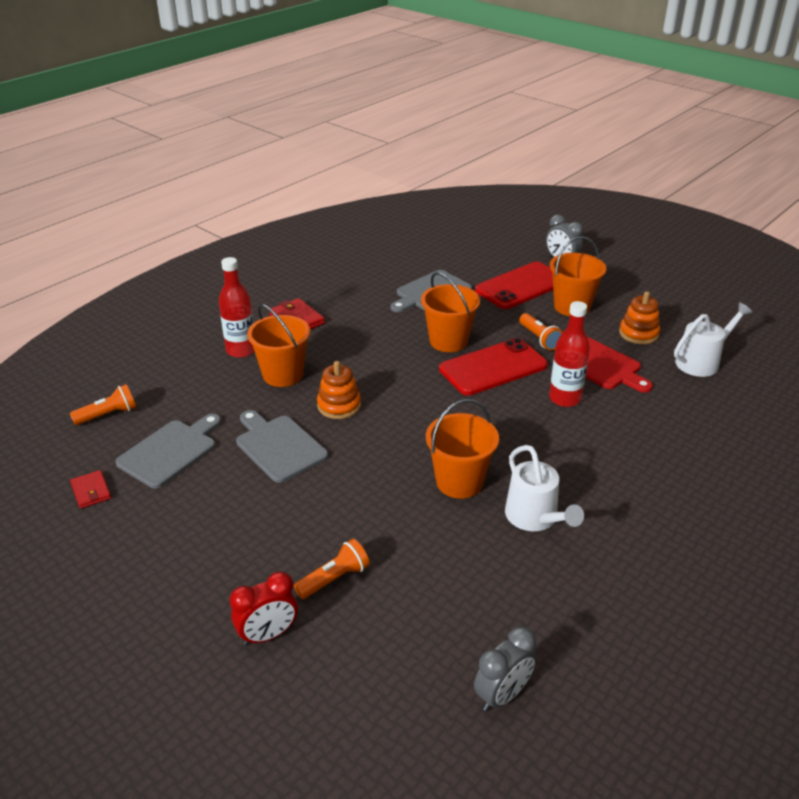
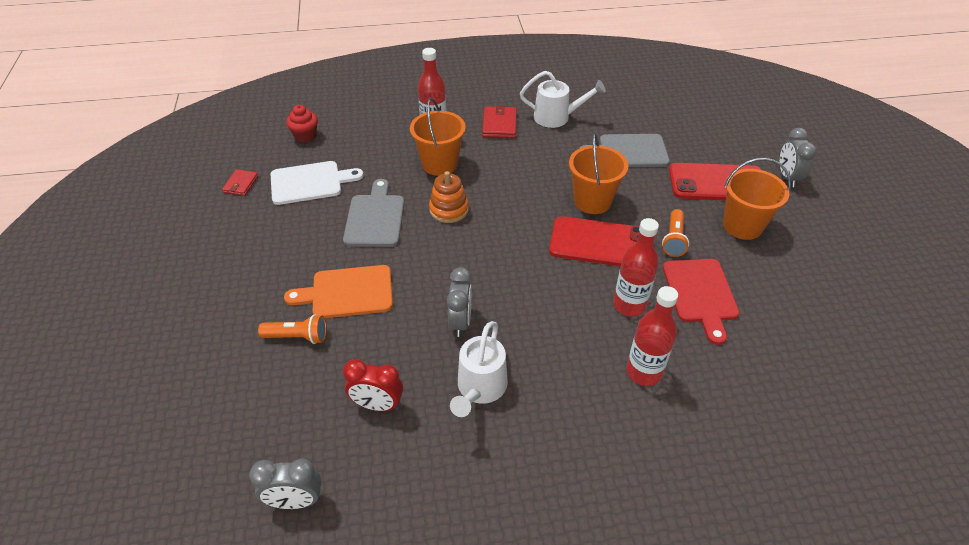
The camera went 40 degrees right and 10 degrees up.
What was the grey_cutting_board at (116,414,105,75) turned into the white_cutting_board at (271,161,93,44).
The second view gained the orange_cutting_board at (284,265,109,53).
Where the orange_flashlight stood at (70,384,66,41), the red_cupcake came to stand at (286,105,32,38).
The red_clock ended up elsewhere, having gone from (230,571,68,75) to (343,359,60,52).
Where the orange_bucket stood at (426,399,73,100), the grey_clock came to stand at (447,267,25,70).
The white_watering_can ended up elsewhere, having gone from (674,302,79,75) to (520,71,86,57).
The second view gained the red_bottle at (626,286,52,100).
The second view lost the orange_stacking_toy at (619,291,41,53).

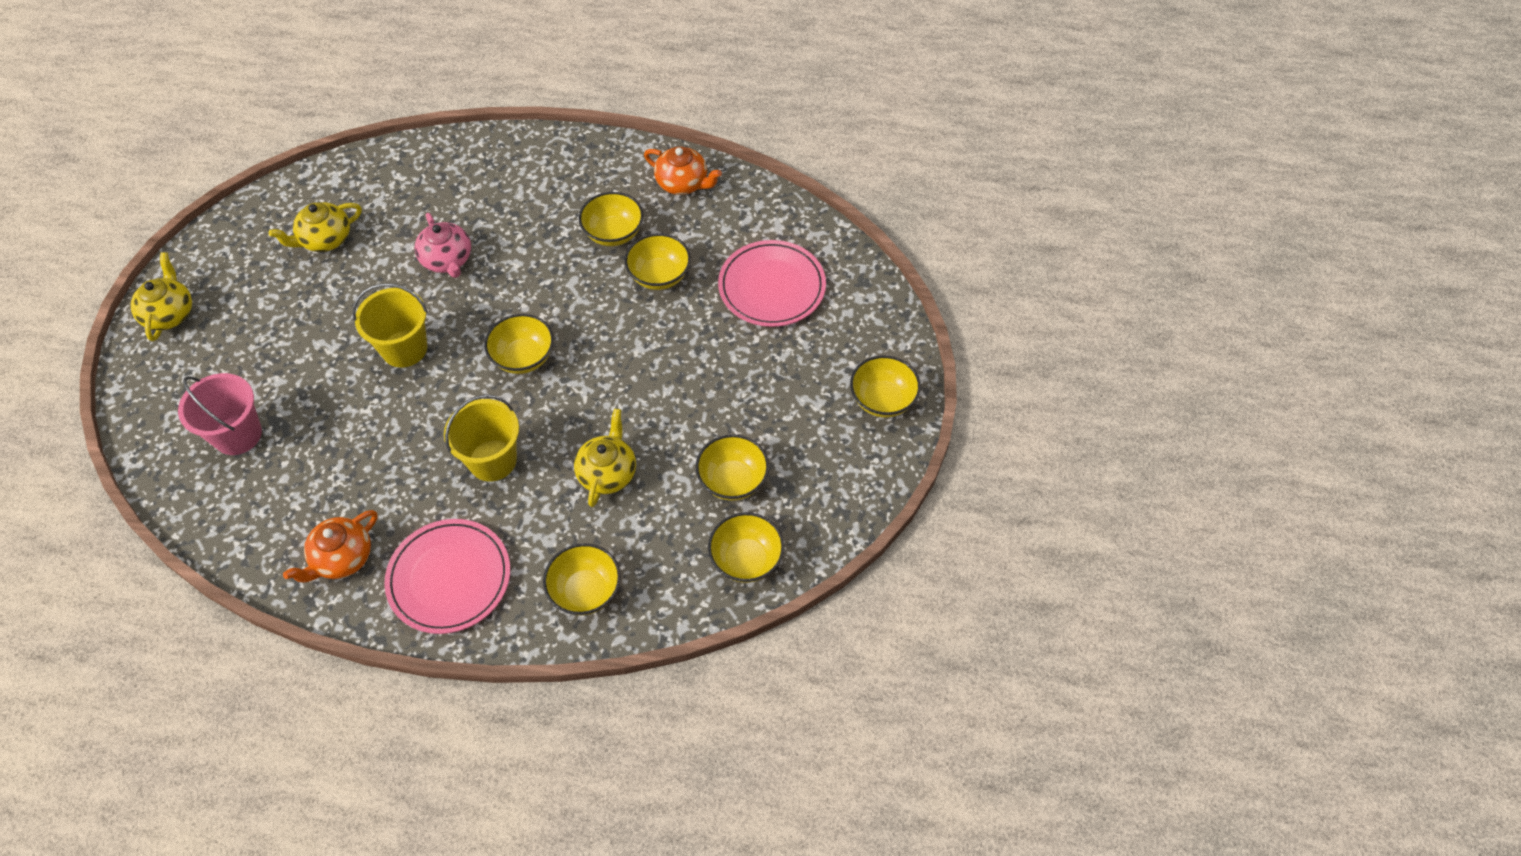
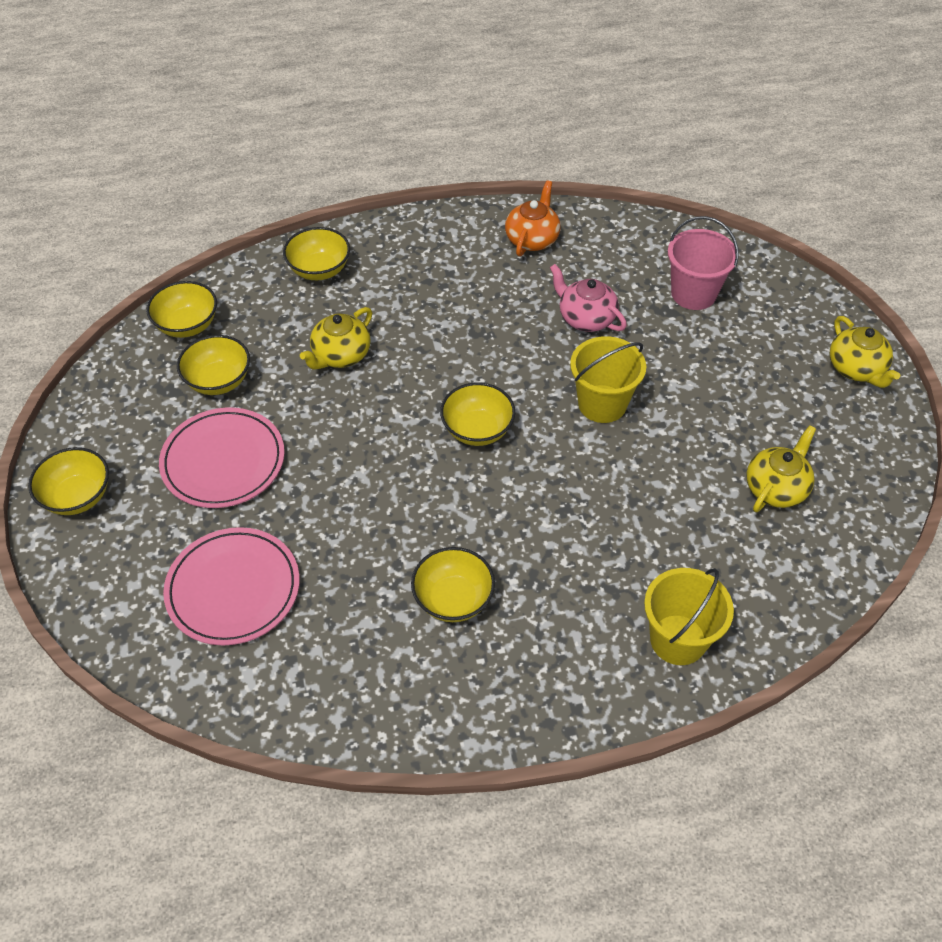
The camera went 160 degrees right and 5 degrees down.
The pink_plate ended up elsewhere, having gone from (384,519,126,115) to (159,408,126,100).
The yellow_teapot at (574,409,62,98) ended up facing another way, 45 degrees clockwise from before.
The pink_teapot ended up elsewhere, having gone from (415,213,56,65) to (550,264,77,68).
The yellow_bucket ended up elsewhere, having gone from (444,395,75,86) to (644,568,90,97).
The second view lost the yellow_bowl at (625,234,66,56).
The second view lost the orange_teapot at (644,146,78,49).

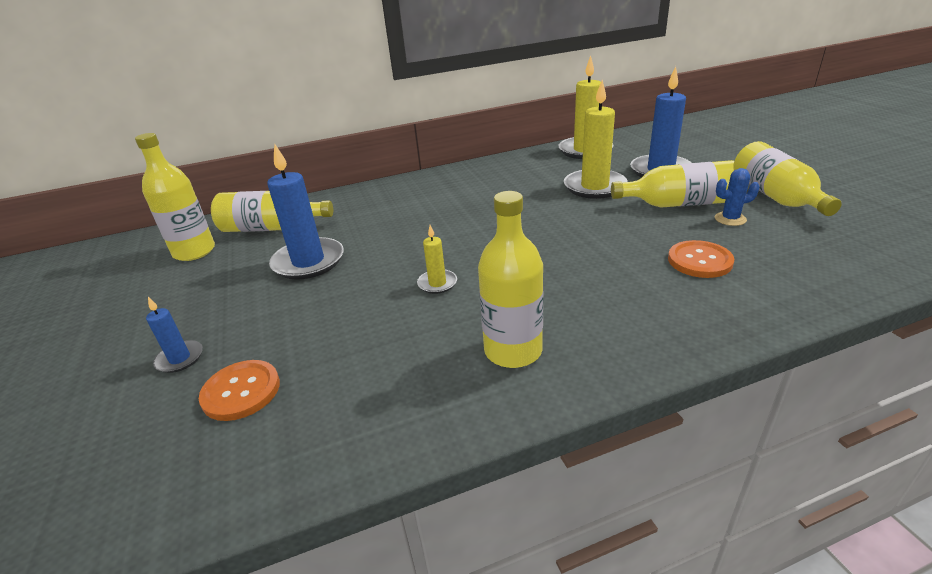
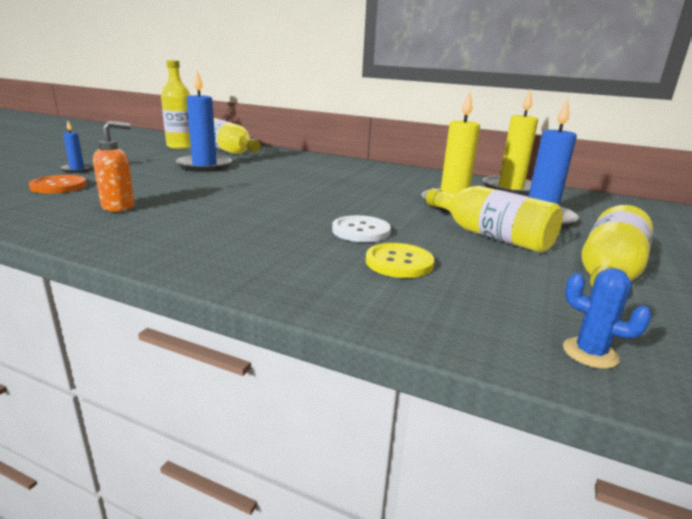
The camera went 40 degrees right and 10 degrees down.
The second view gained the orange_soap_dispenser at (93,121,42,91).
The second view gained the white_button at (332,215,59,27).
What was the orange_button at (668,240,66,38) turned into the yellow_button at (366,243,68,35).
The blue_cactus ended up elsewhere, having gone from (715,168,45,58) to (563,268,89,101).
The second view lost the yellow_candle at (417,225,40,69).
The second view lost the yellow_bottle at (478,191,65,177).

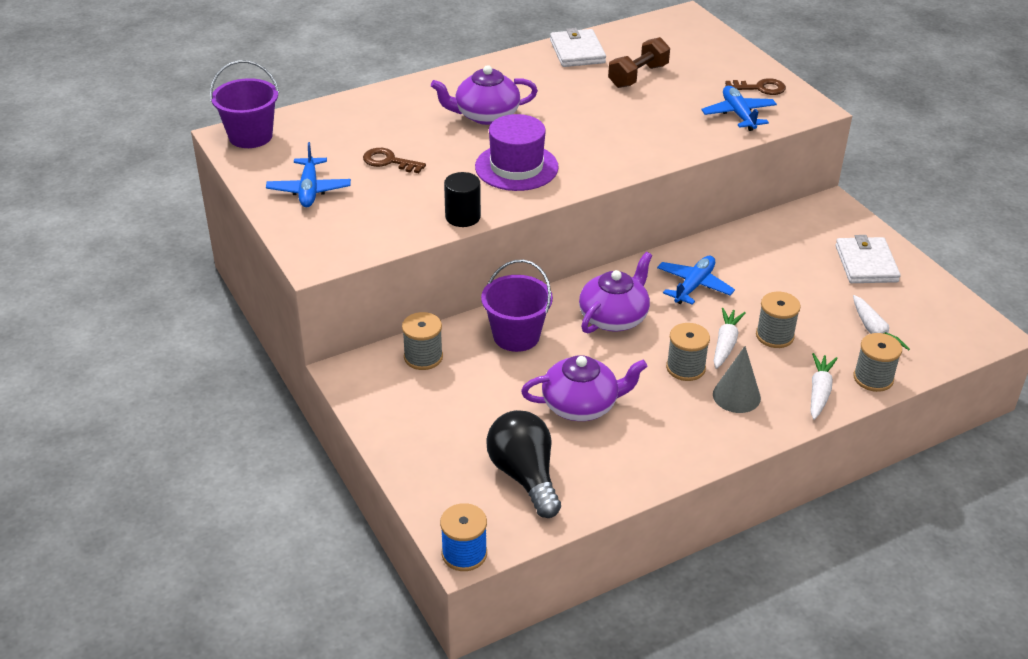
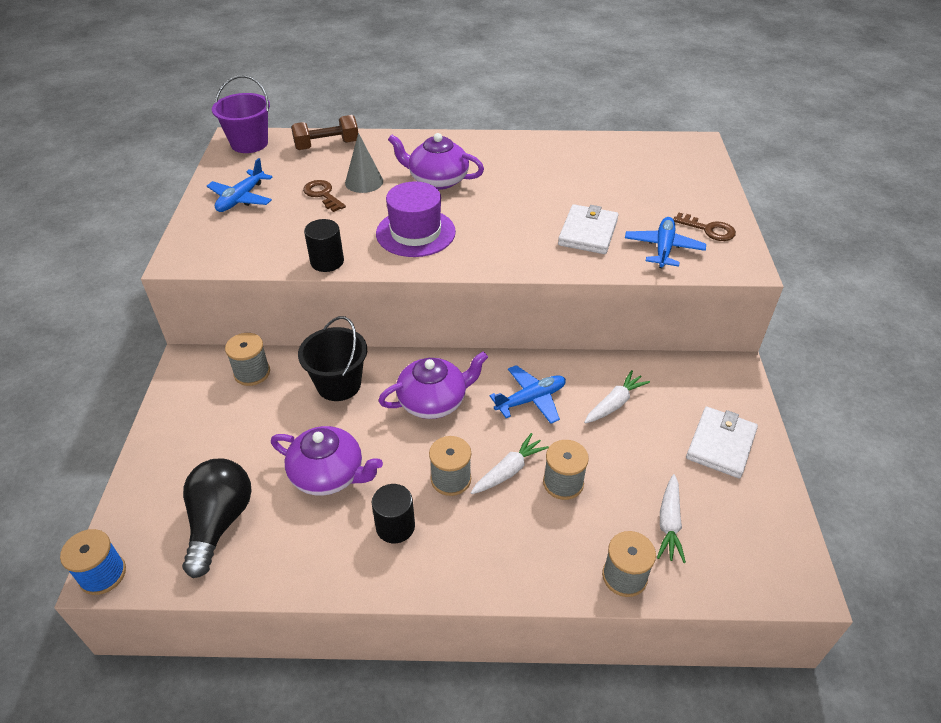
The camera went 30 degrees right and 5 degrees up.
The brown_dumbbell ended up elsewhere, having gone from (608,37,62,51) to (291,115,67,35).
What was the purple_bucket at (481,259,72,93) turned into the black_bucket at (298,316,69,85).
The grey_cone ended up elsewhere, having gone from (713,346,48,67) to (345,133,38,60).
The second view gained the black_cylinder at (372,484,43,59).
The white_wallet ended up elsewhere, having gone from (550,28,56,39) to (558,204,61,50).
The white_carrot ended up elsewhere, having gone from (810,353,28,67) to (584,370,66,53).

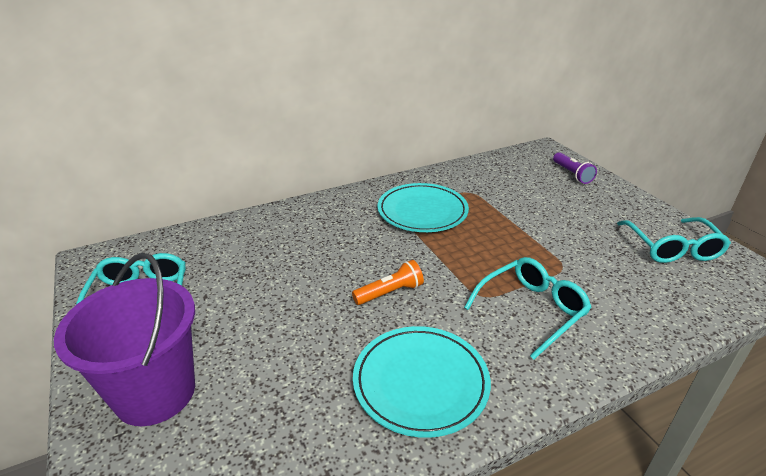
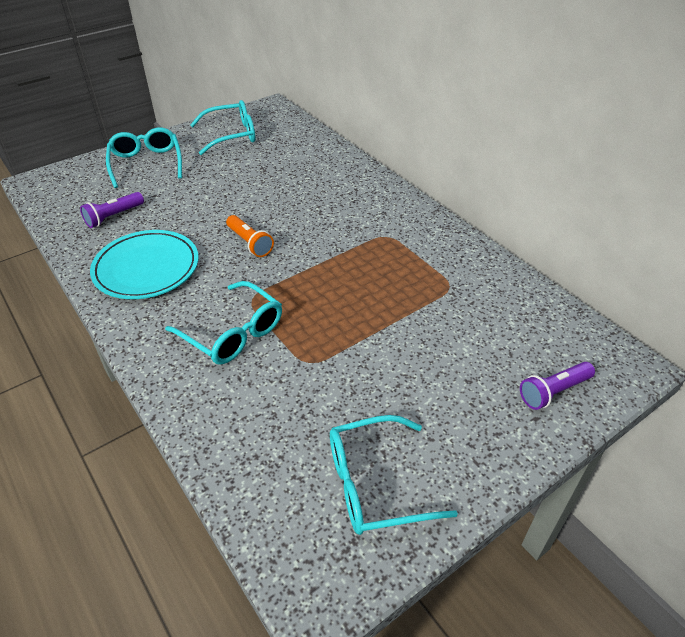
The camera went 80 degrees right and 10 degrees up.
The second view gained the purple_flashlight at (80,192,64,36).
Where the purple_bucket stood at (54,253,141,173), the turquoise_glasses came to stand at (106,128,76,60).
The second view lost the turquoise_plate at (377,183,92,49).

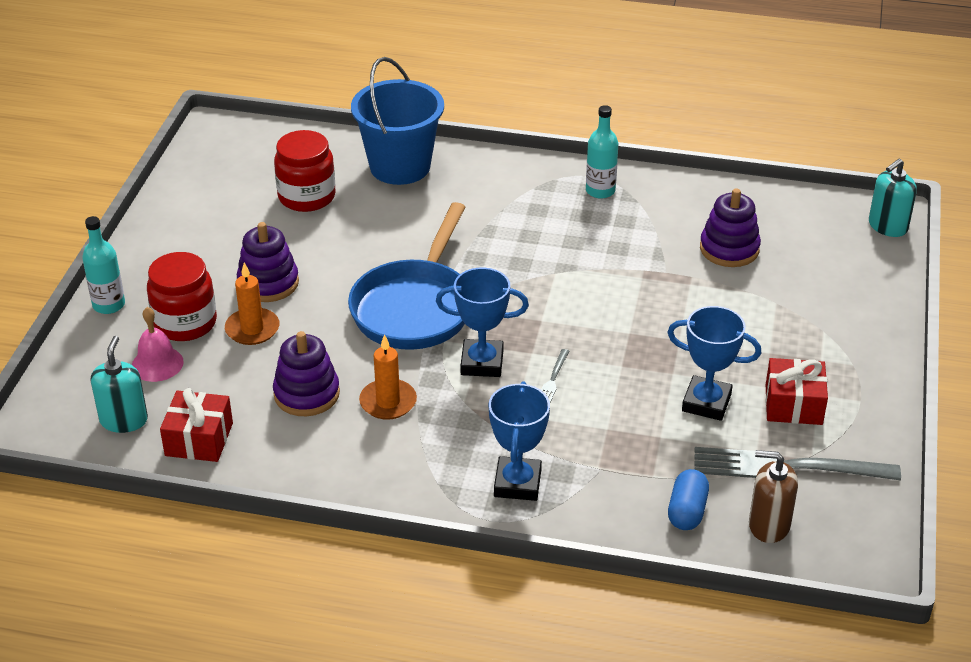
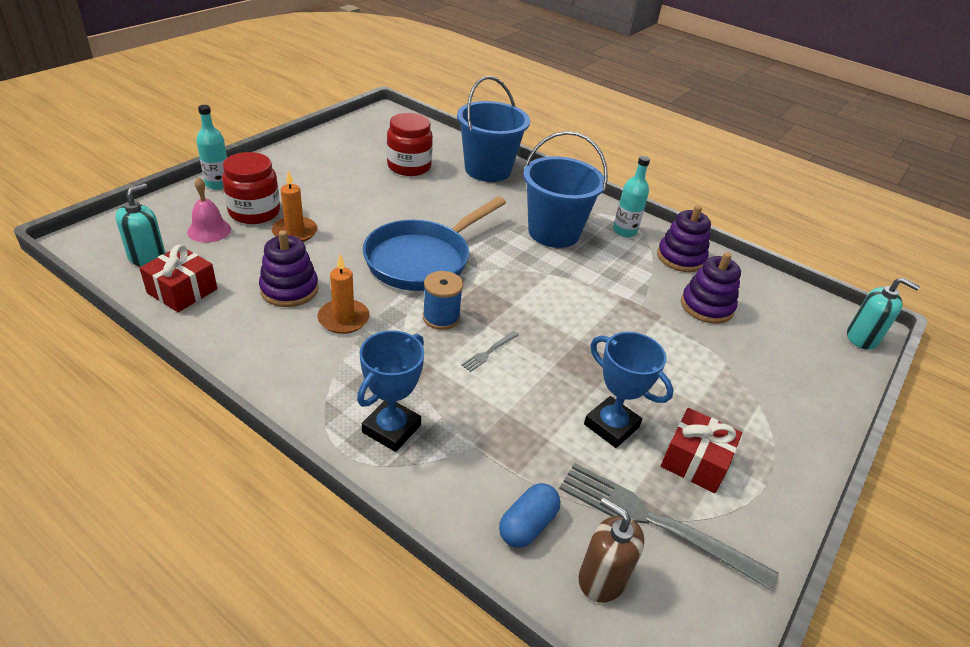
The camera went 20 degrees right and 0 degrees up.
Where the blue_trophy stood at (436,268,93,109), the blue_spool came to stand at (423,271,40,59).
The second view gained the blue_bucket at (523,131,85,117).
The purple_stacking_toy ended up elsewhere, having gone from (237,222,62,80) to (657,205,54,67).
The turquoise_soap_dispenser at (869,159,48,78) ended up facing another way, 135 degrees counterclockwise from before.

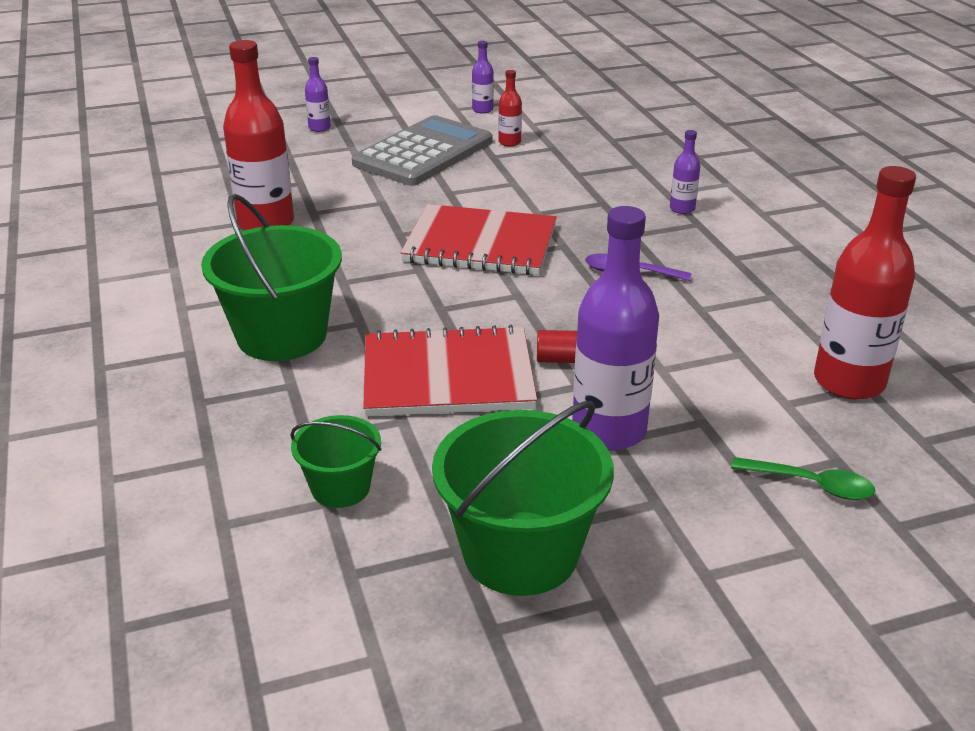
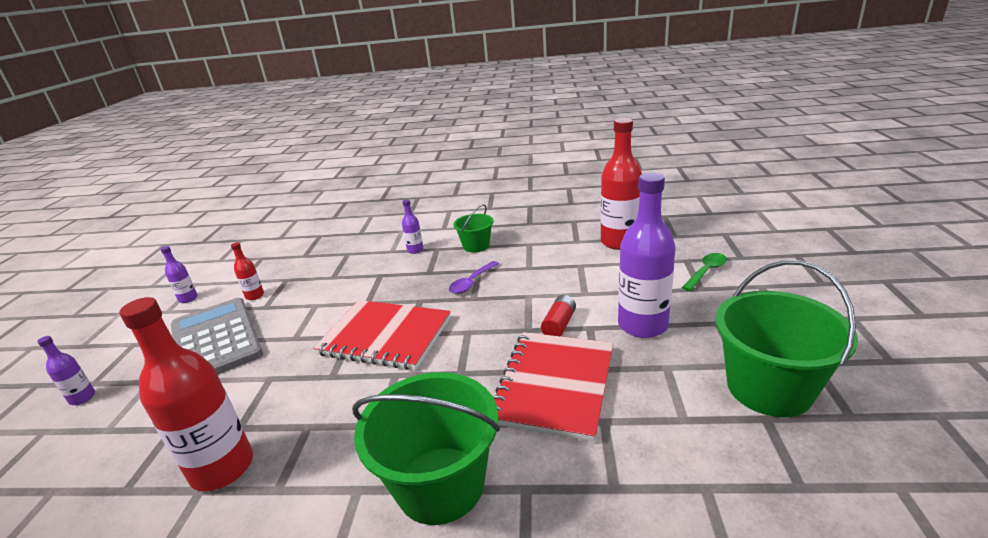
The camera went 65 degrees left and 5 degrees down.
The red_notebook at (400,204,157,71) ended up facing another way, 75 degrees clockwise from before.
The green_bucket ended up elsewhere, having gone from (290,415,91,93) to (453,204,41,49).

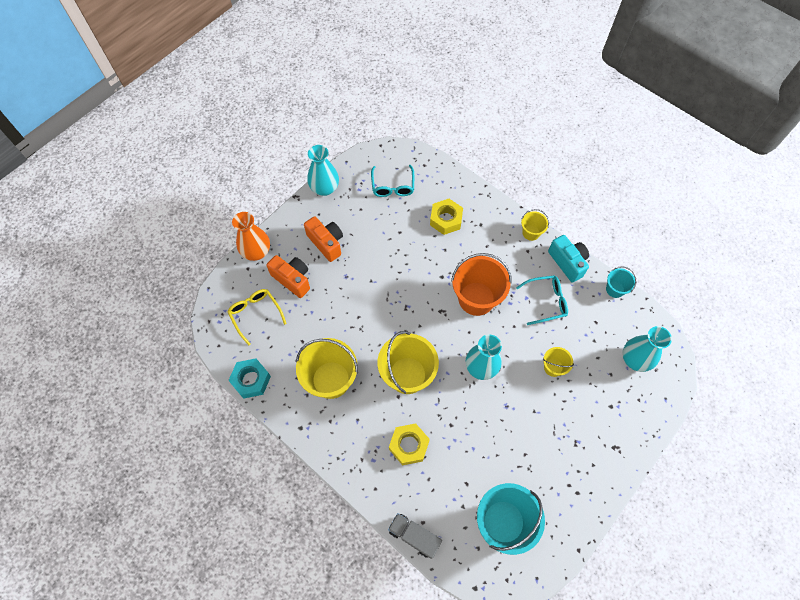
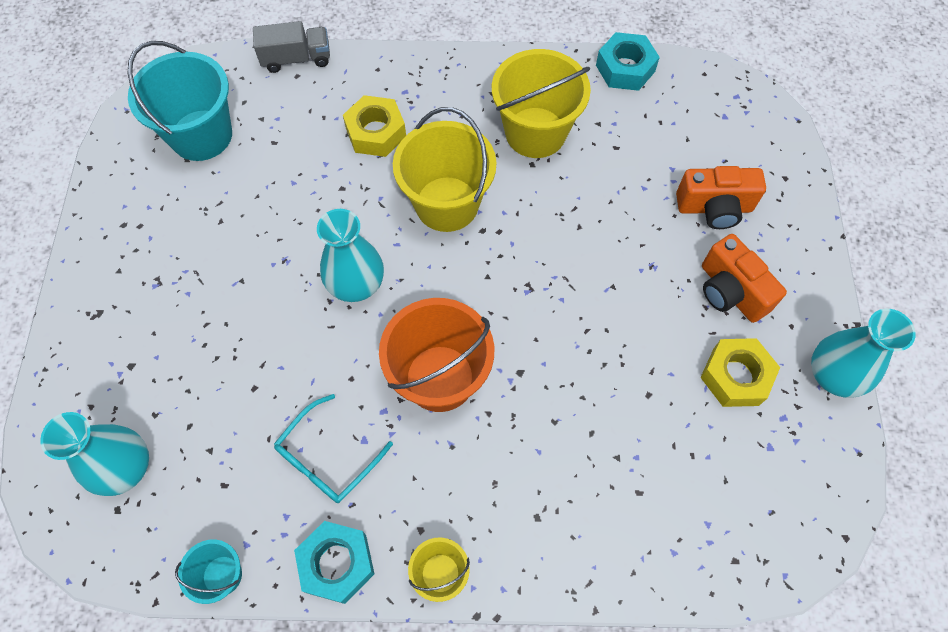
The camera went 140 degrees right and 0 degrees up.
Where the turquoise_camera stood at (548,235,41,48), the turquoise_nut came to stand at (294,521,80,83).
The yellow_nut ended up elsewhere, having gone from (430,199,33,36) to (700,338,80,69).
The orange_camera at (304,216,39,46) ended up facing another way, 45 degrees clockwise from before.
The second view lost the yellow_glasses at (228,289,59,56).
The second view lost the orange_vase at (232,212,38,49).
The second view lost the turquoise_glasses at (371,165,43,32).
The second view lost the yellow_bucket at (543,347,31,30).

